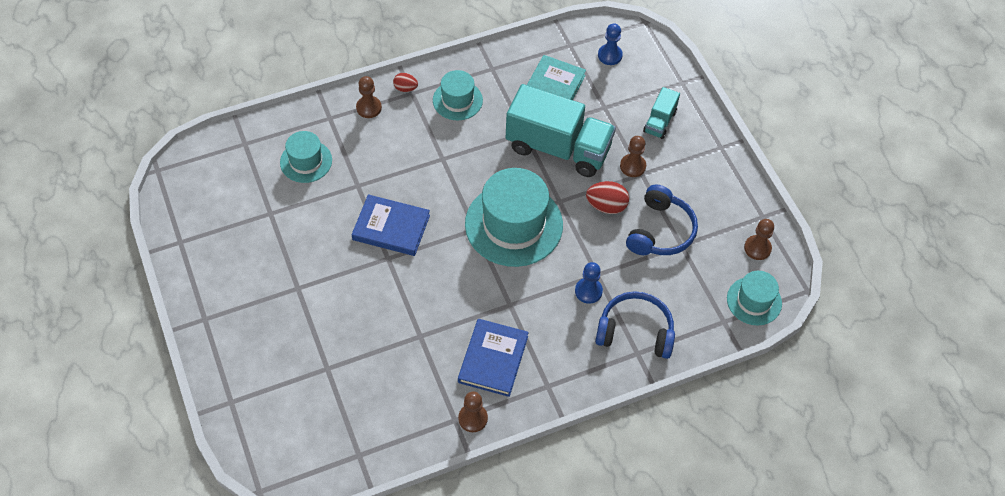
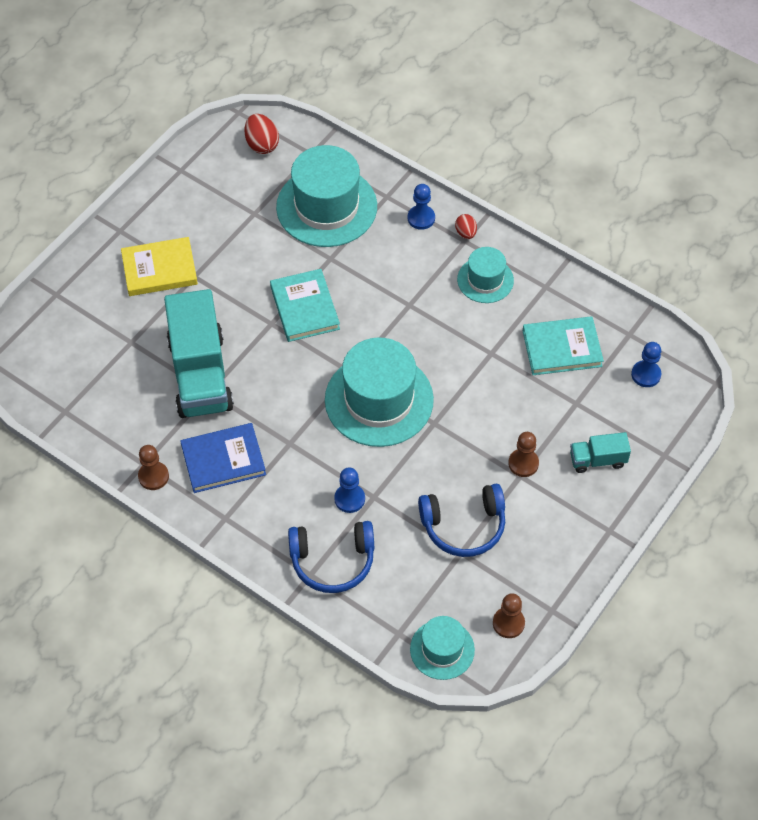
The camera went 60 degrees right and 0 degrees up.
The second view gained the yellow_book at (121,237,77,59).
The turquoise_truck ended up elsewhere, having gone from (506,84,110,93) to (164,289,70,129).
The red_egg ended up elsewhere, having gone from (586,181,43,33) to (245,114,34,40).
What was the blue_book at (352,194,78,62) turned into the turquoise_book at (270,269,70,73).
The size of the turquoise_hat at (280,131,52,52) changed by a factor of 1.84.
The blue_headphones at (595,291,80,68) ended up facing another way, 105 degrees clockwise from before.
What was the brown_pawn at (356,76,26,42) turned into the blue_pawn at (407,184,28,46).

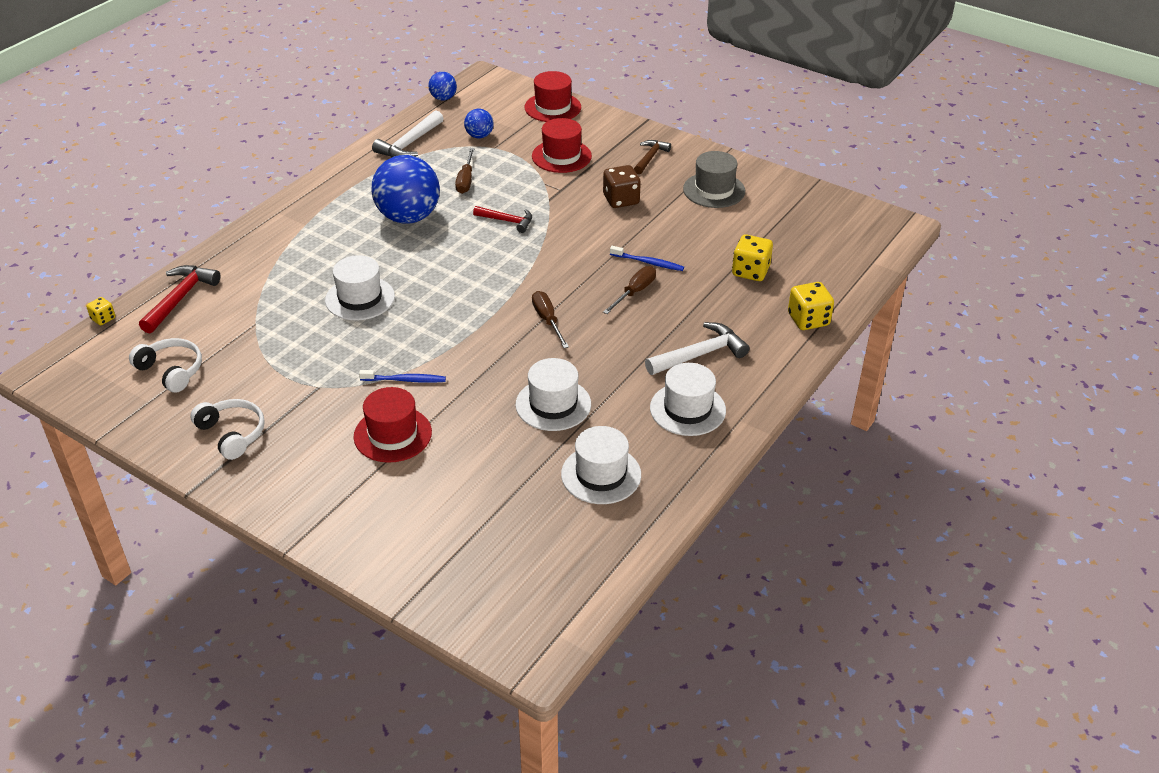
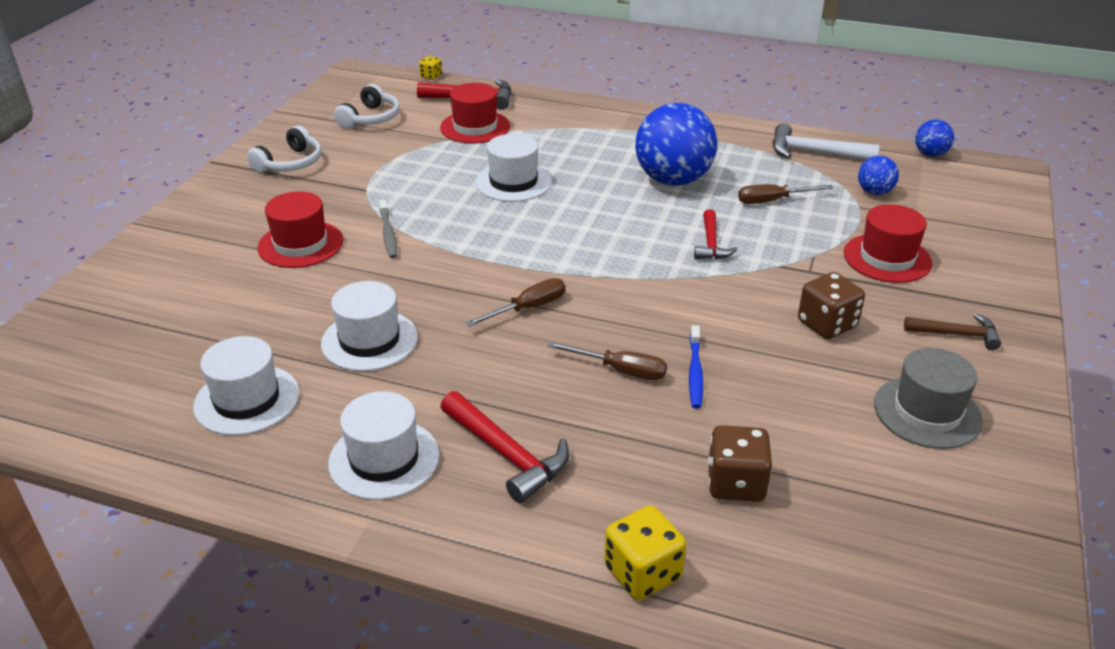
The camera went 75 degrees right and 5 degrees down.
What was the blue_toothbrush at (359,370,87,13) turned into the grey_toothbrush at (379,200,18,58).
The red_hat ended up elsewhere, having gone from (525,71,56,51) to (440,83,70,61).
What was the white_hammer at (645,322,105,53) turned into the red_hammer at (441,391,128,112).
What was the yellow_dice at (732,234,41,47) turned into the brown_dice at (708,425,64,77).

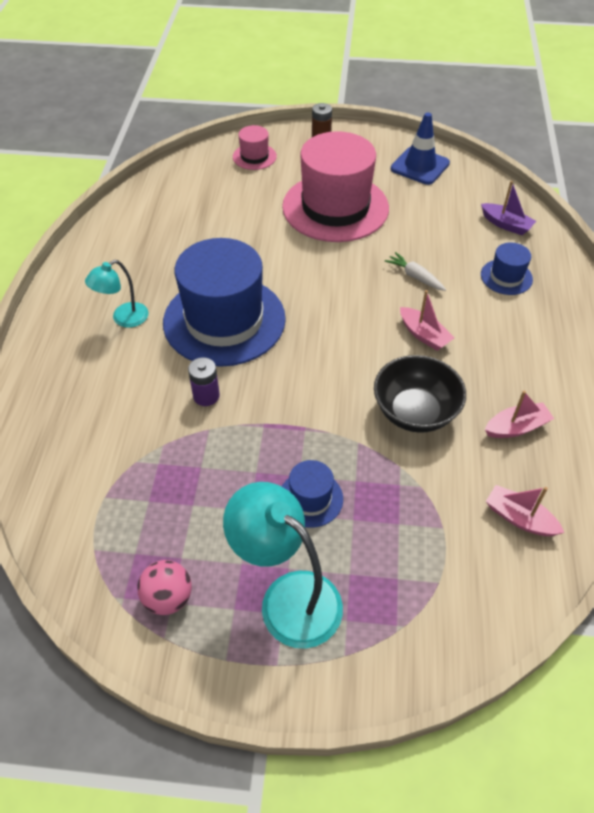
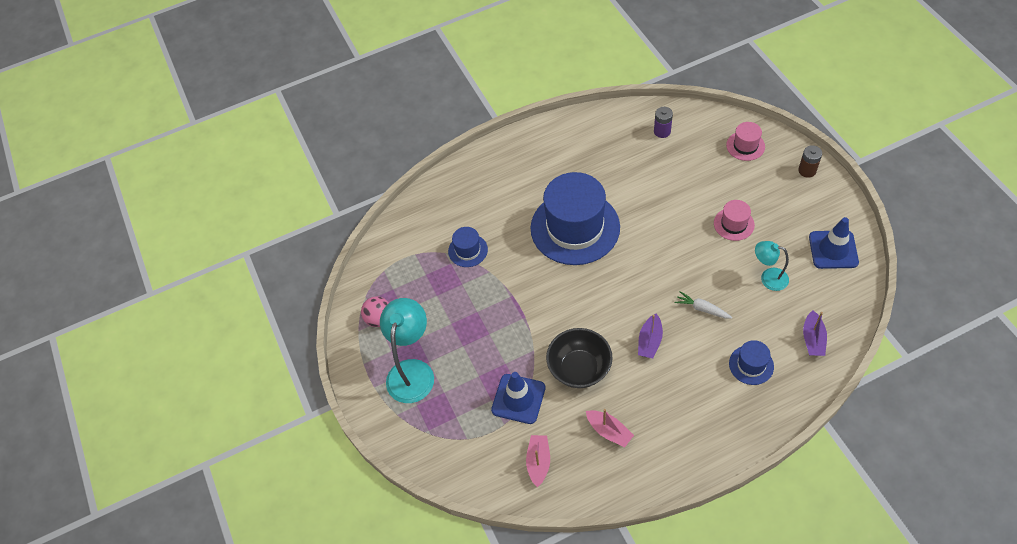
The camera went 65 degrees right and 5 degrees up.
The blue_hat ended up elsewhere, having gone from (282,460,61,68) to (448,227,40,40).
The second view gained the blue_traffic_cone at (491,372,55,52).
What was the pink_boat at (400,290,55,61) turned into the purple_boat at (638,314,25,44).
The purple_battery ended up elsewhere, having gone from (188,357,32,49) to (654,107,19,31).
The white_carrot at (385,252,61,39) ended up facing another way, 75 degrees counterclockwise from before.
The size of the pink_hat at (282,131,107,111) changed by a factor of 0.44.
The turquoise_lamp ended up elsewhere, having gone from (85,260,64,68) to (755,241,34,50).

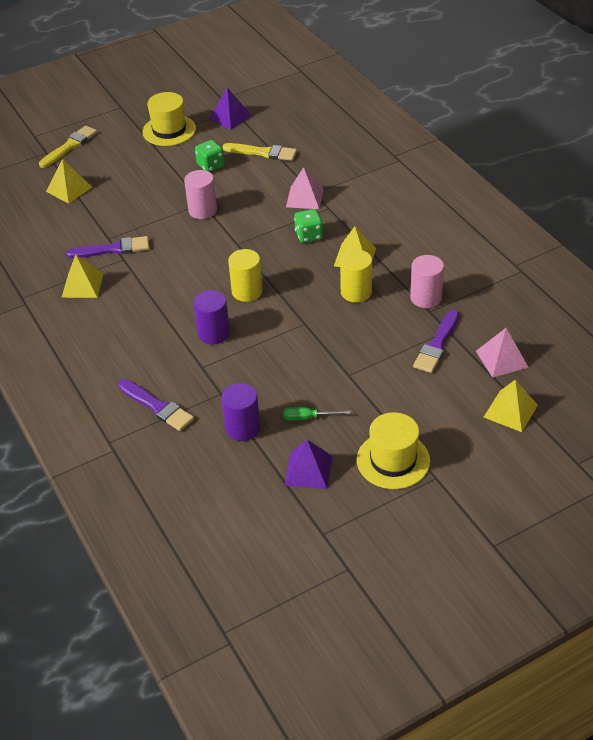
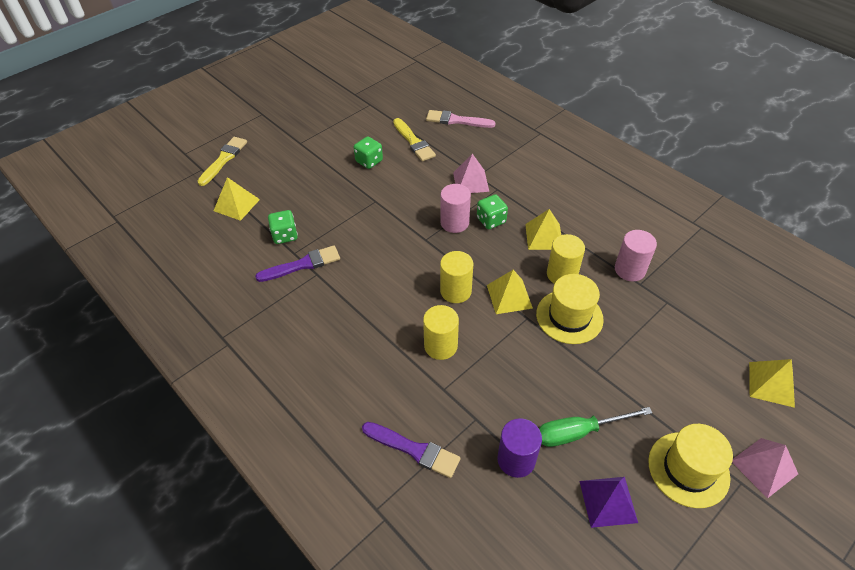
The camera went 15 degrees left and 5 degrees up.
The second view gained the green_dice at (268,210,30,34).
The yellow_brush at (222,143,75,18) ended up facing another way, 60 degrees clockwise from before.
What was the purple_cylinder at (193,290,37,54) turned into the yellow_cylinder at (423,305,36,55).
The second view gained the pink_brush at (426,110,70,18).
The pink_cylinder ended up elsewhere, having gone from (184,170,33,49) to (441,184,30,49).
The yellow_pyramid ended up elsewhere, having gone from (62,254,42,44) to (487,270,46,44).
The yellow_hat ended up elsewhere, having gone from (142,92,54,54) to (536,274,68,70).
The size of the green_screwdriver at (284,407,67,14) changed by a factor of 1.65.
The pink_pyramid ended up elsewhere, having gone from (476,328,53,50) to (732,438,66,61).
The second view lost the purple_pyramid at (209,87,43,43).
The second view lost the purple_brush at (413,310,46,63).

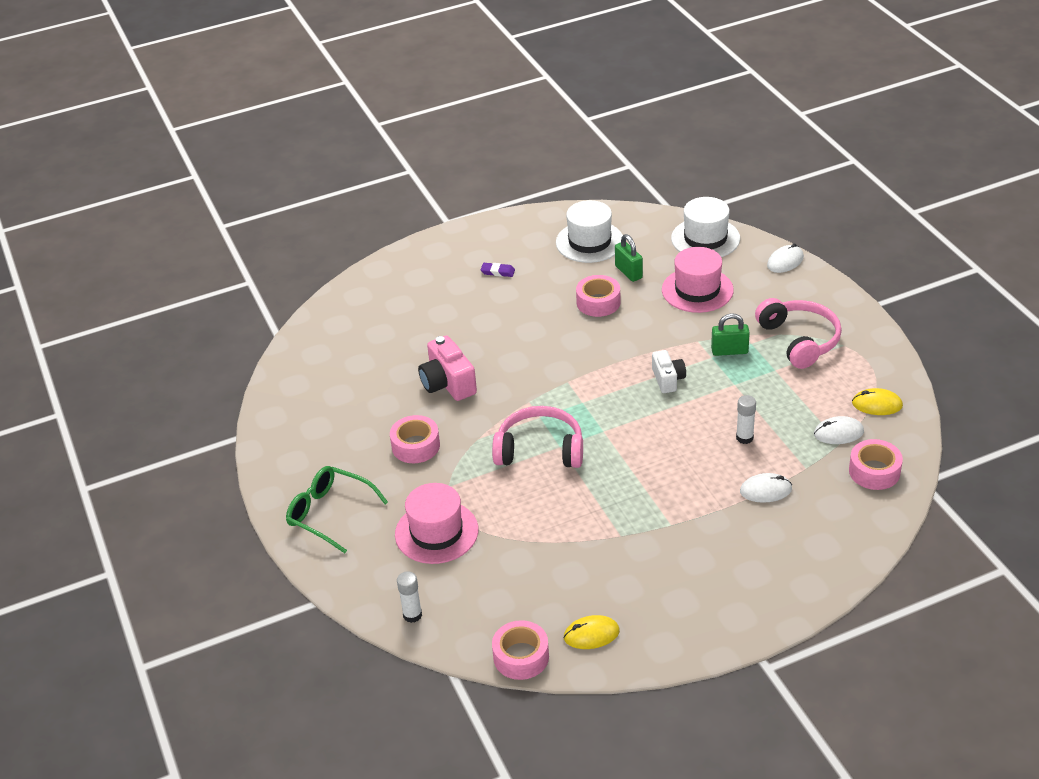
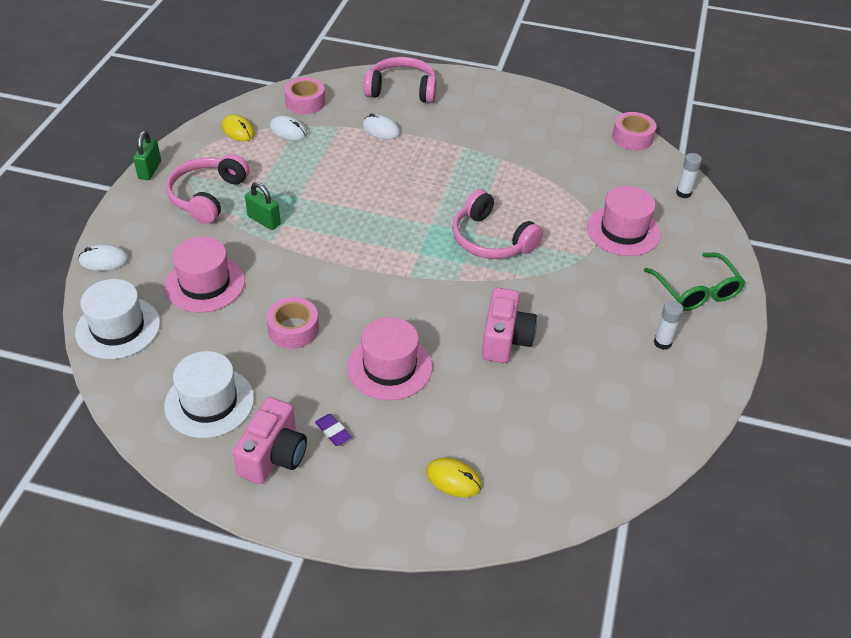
The camera went 145 degrees left and 5 degrees up.
The green_padlock ended up elsewhere, having gone from (615,234,28,48) to (133,131,28,49).
The second view gained the pink_camera at (233,397,74,87).
The second view gained the pink_hat at (347,317,85,83).
The second view gained the pink_headphones at (364,57,73,46).
The yellow_mouse ended up elsewhere, having gone from (563,615,57,34) to (426,458,56,39).
The white_glue_stick ended up elsewhere, having gone from (736,395,20,49) to (654,301,29,49).
The second view lost the pink_tape at (390,415,50,48).
The second view lost the white_camera at (652,350,34,43).

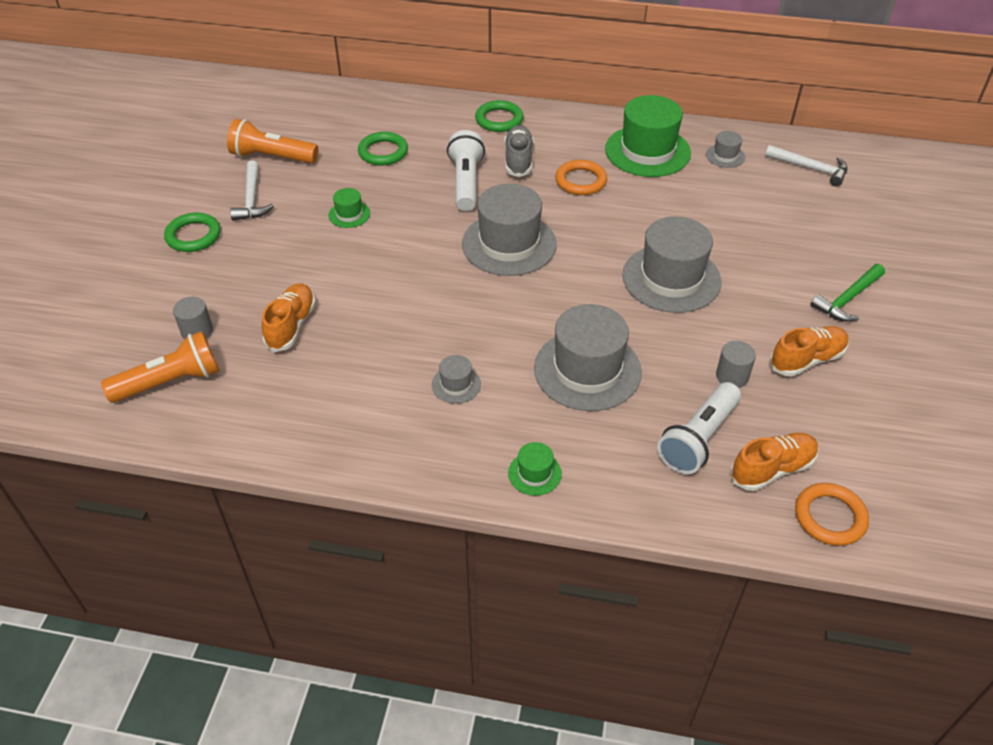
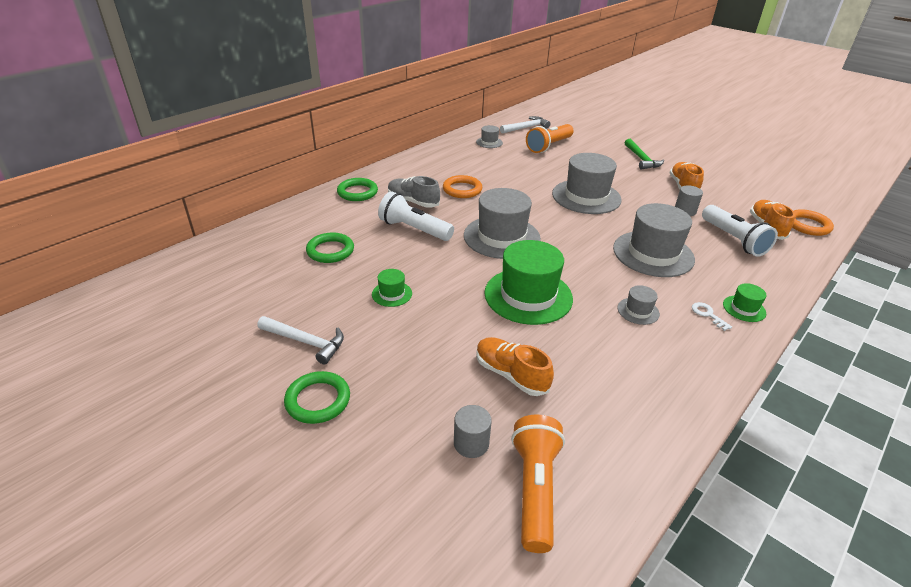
The camera went 60 degrees left and 10 degrees down.
The green_hat ended up elsewhere, having gone from (605,95,86,82) to (484,240,89,85).
The orange_flashlight ended up elsewhere, having gone from (227,119,91,45) to (526,124,47,29).
The second view gained the white_key at (692,302,40,29).

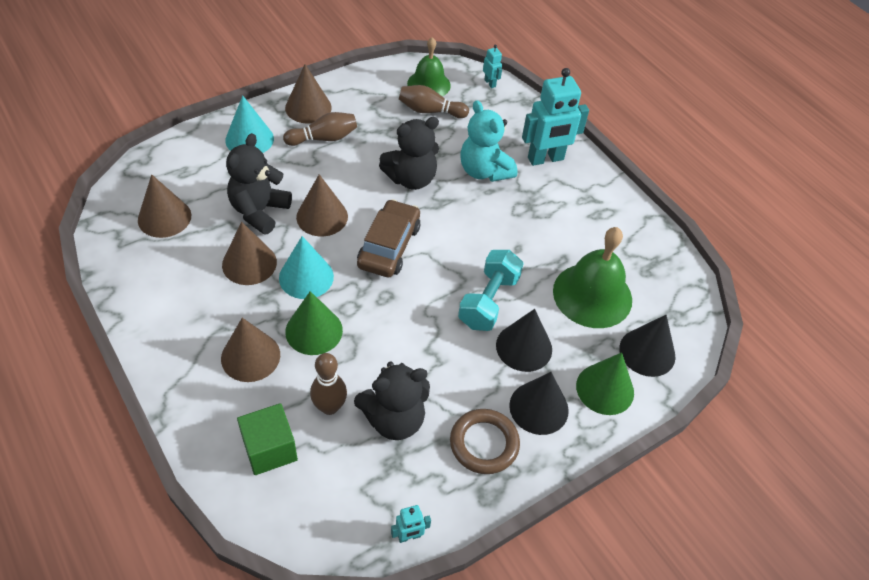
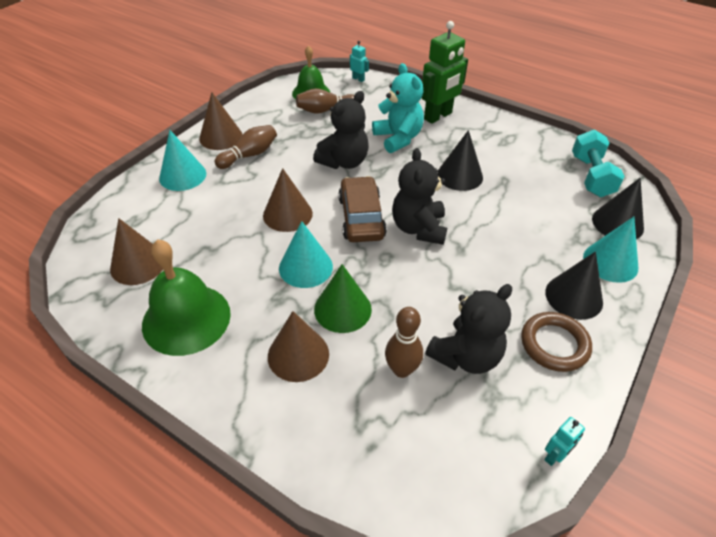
The camera went 20 degrees left and 5 degrees down.
The green_bell ended up elsewhere, having gone from (553,227,79,101) to (142,239,89,117).
The turquoise_teddy_bear at (460,100,57,82) ended up facing another way, 150 degrees counterclockwise from before.
The black_teddy_bear ended up elsewhere, having gone from (226,133,66,102) to (392,148,55,97).
What was the turquoise_robot at (522,68,67,98) turned into the green_robot at (422,21,46,103).
The black_cone ended up elsewhere, having gone from (496,309,56,63) to (437,130,46,61).
The turquoise_dumbbell ended up elsewhere, having gone from (458,250,66,81) to (572,129,53,68).
What was the green_cone at (576,352,58,63) turned into the turquoise_cone at (583,217,55,66).
The second view lost the brown_cone at (222,222,55,63).
The second view lost the green_cube at (237,403,61,72).

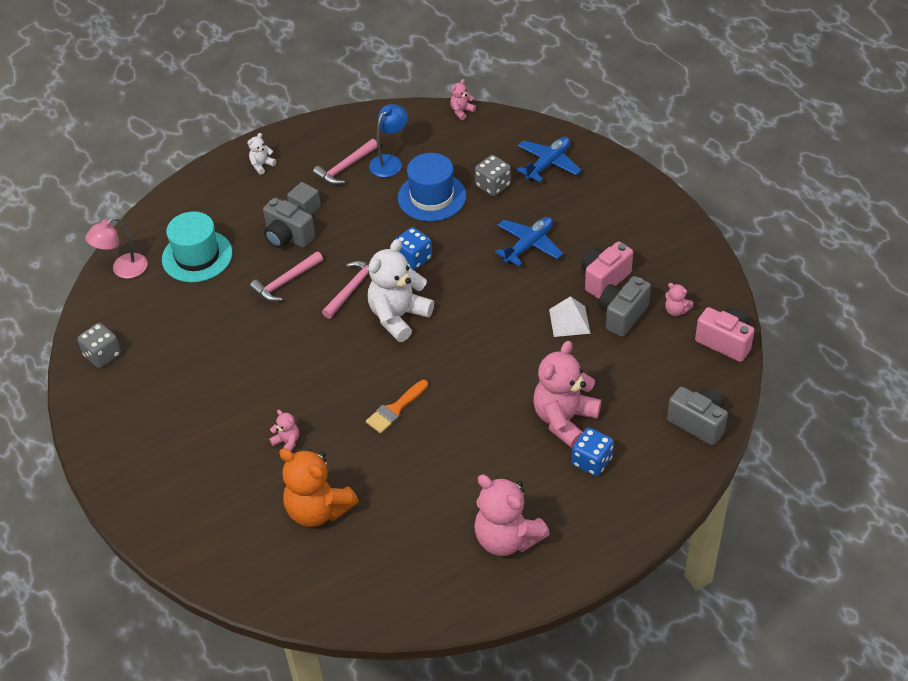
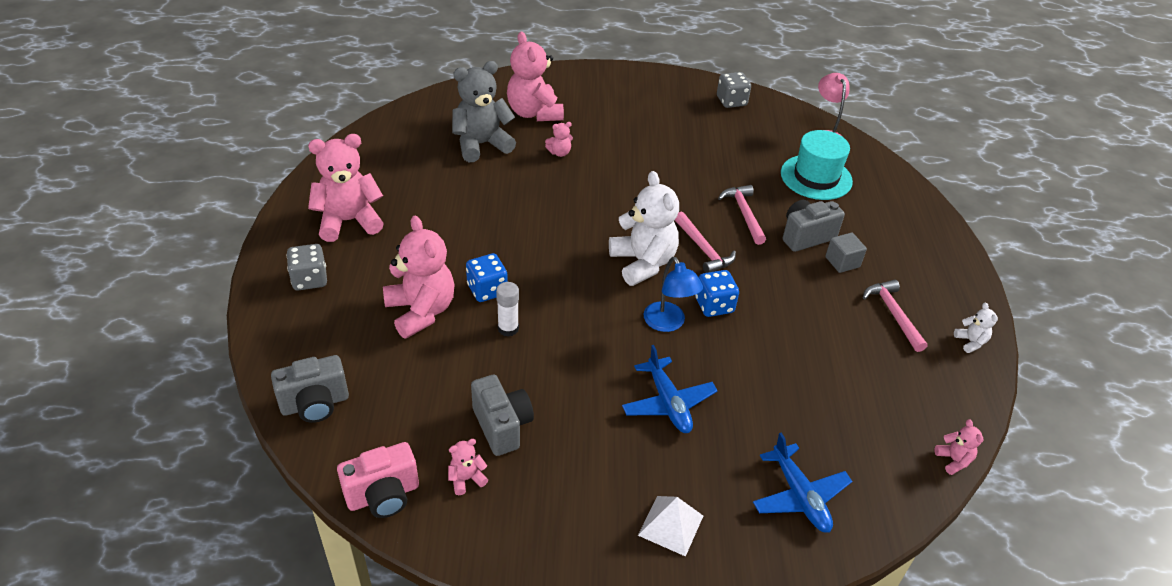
The camera went 115 degrees right and 5 degrees down.
The grey_dice ended up elsewhere, having gone from (475,155,36,41) to (287,244,40,47).
What was the orange_teddy_bear at (279,448,80,79) turned into the grey_teddy_bear at (452,61,64,101).
The blue_dice ended up elsewhere, having gone from (572,428,42,48) to (466,253,42,49).
The second view gained the white_glue_stick at (496,282,23,55).
The second view gained the pink_teddy_bear at (507,31,57,90).
The white_pyramid ended up elsewhere, having gone from (549,296,42,41) to (638,496,65,61).
The blue_lamp ended up elsewhere, having gone from (369,104,39,73) to (643,257,60,75).
The white_teddy_bear ended up elsewhere, having gone from (247,133,29,41) to (954,303,44,50).
The second view lost the orange_brush at (366,380,62,53).
The second view lost the blue_hat at (398,153,68,68).
The second view lost the pink_camera at (581,242,52,57).

